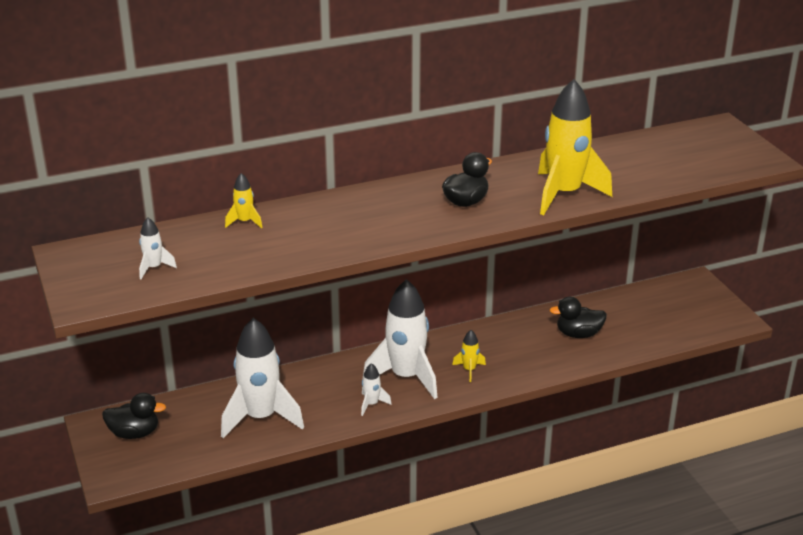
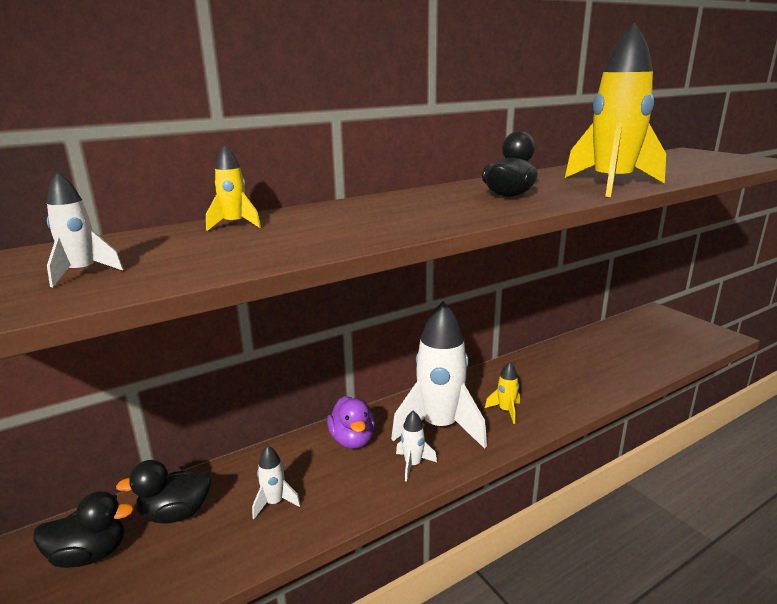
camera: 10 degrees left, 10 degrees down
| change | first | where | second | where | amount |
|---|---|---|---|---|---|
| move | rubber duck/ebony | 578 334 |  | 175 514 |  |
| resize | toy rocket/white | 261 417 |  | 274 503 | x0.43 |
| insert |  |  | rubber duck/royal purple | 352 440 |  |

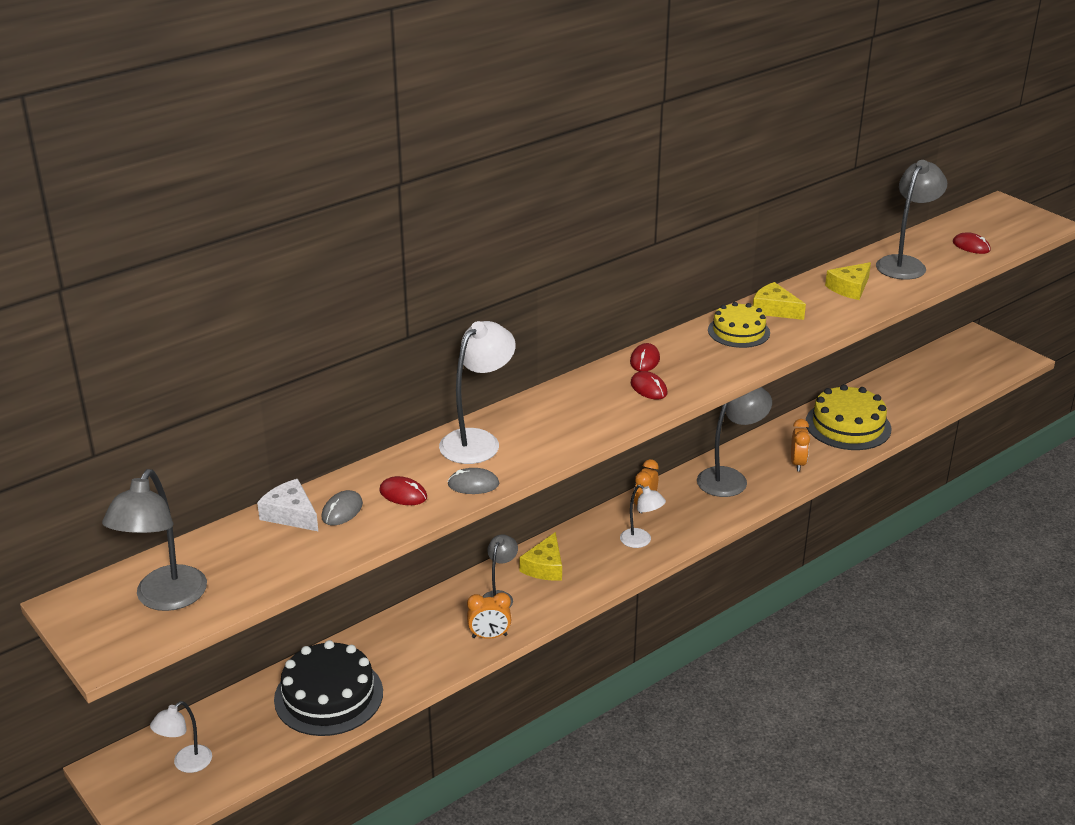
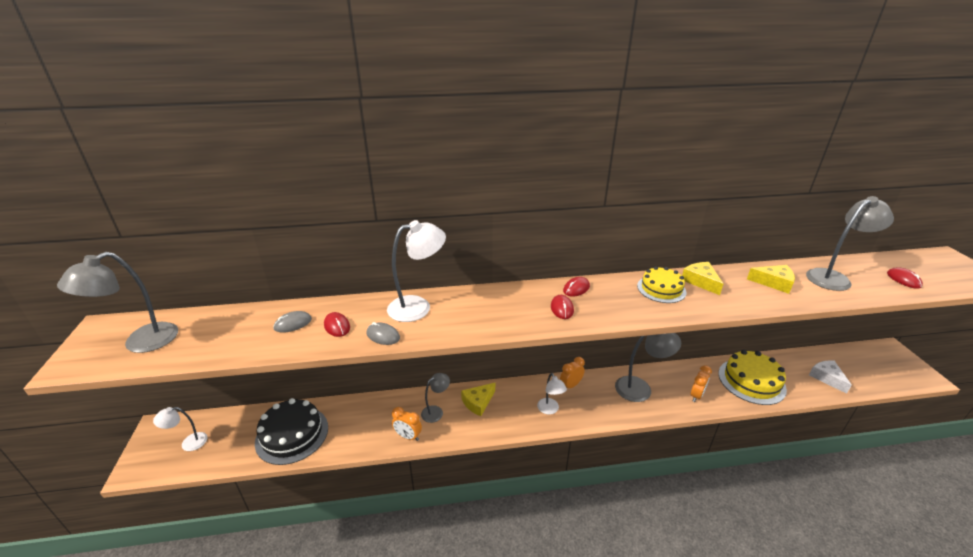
camera: 30 degrees right, 0 degrees up
| change | first | where | second | where | amount |
|---|---|---|---|---|---|
| rotate | piece of cheese/bright yellow | 850 288 |  | 774 283 | 150 degrees counterclockwise |
| move | piece of cheese/white | 291 514 |  | 827 378 |  |

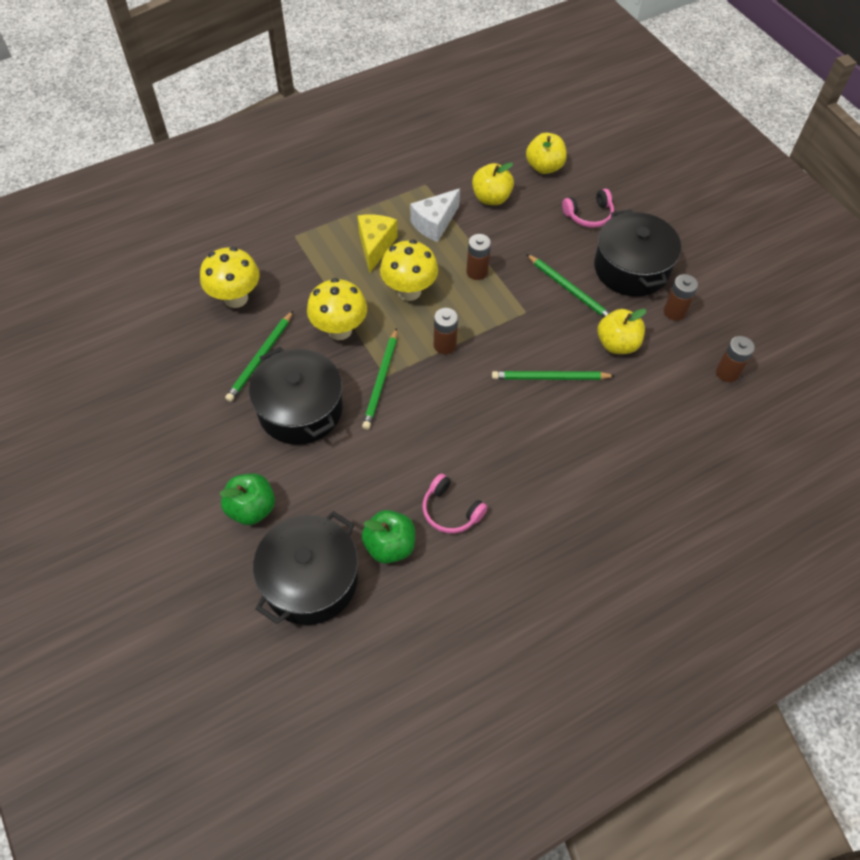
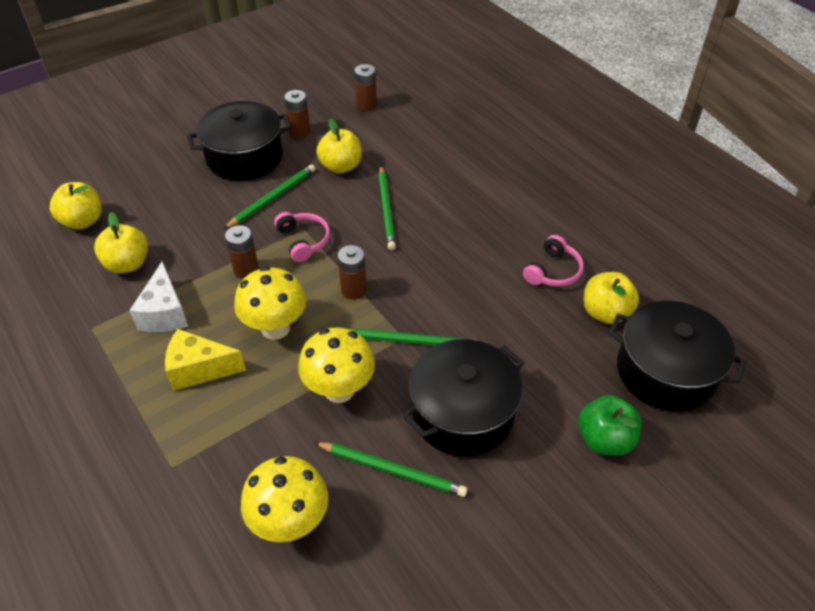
camera: 95 degrees left, 10 degrees down
| change | first | where | second | where | amount |
|---|---|---|---|---|---|
| rotate | piece of cheese/white | 434 223 |  | 165 313 | 45 degrees clockwise |
| move | over-ear headphones/rose-pink | 589 215 |  | 303 241 |  |
| recolor | apple/emerald | 390 546 | apple/bright yellow | 605 313 |  |

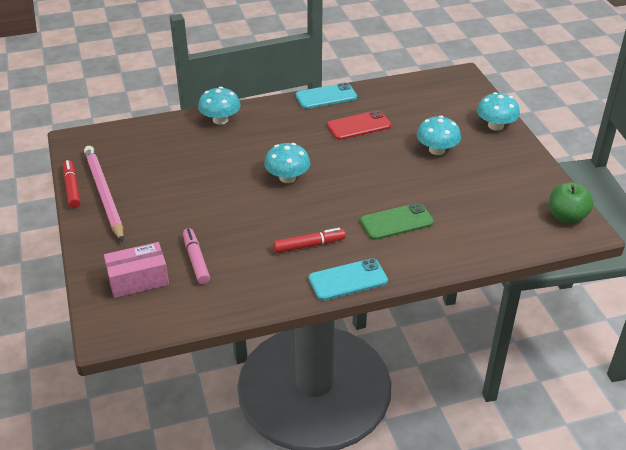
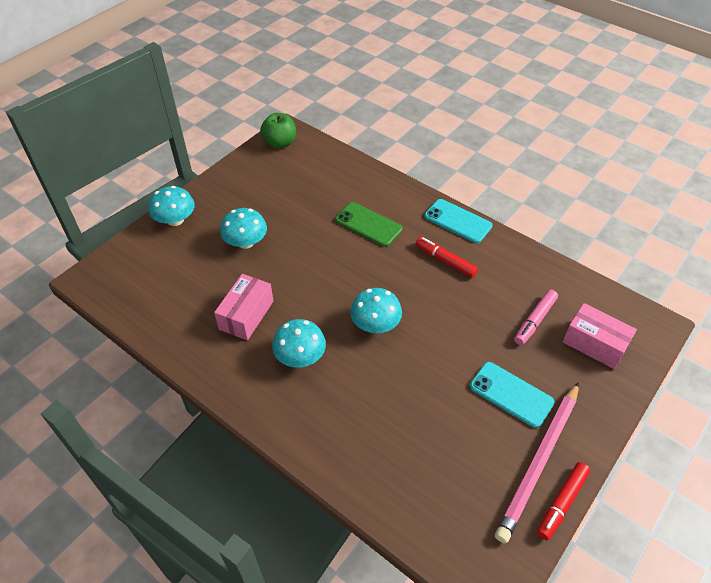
camera: 125 degrees left, 10 degrees up
| change | first | where | second | where | amount |
|---|---|---|---|---|---|
| move | phone/teal | 326 96 |  | 511 394 |  |
| move | toadstool/teal | 220 120 |  | 300 356 |  |
| replace | phone/scarlet | 359 126 | parcel/rose-pink | 246 315 |  |

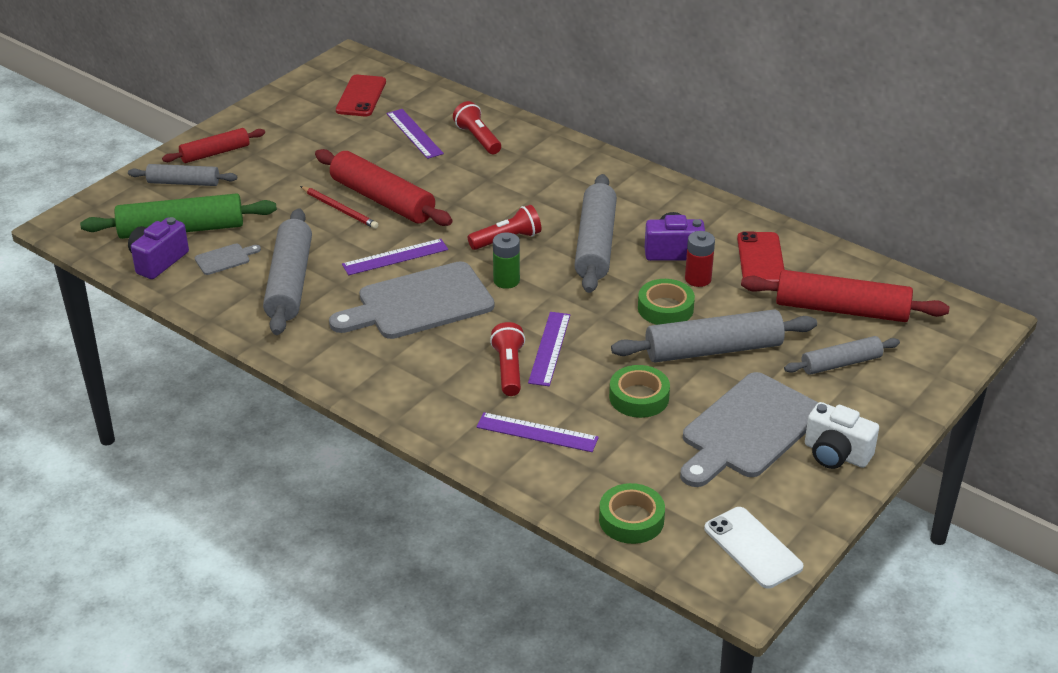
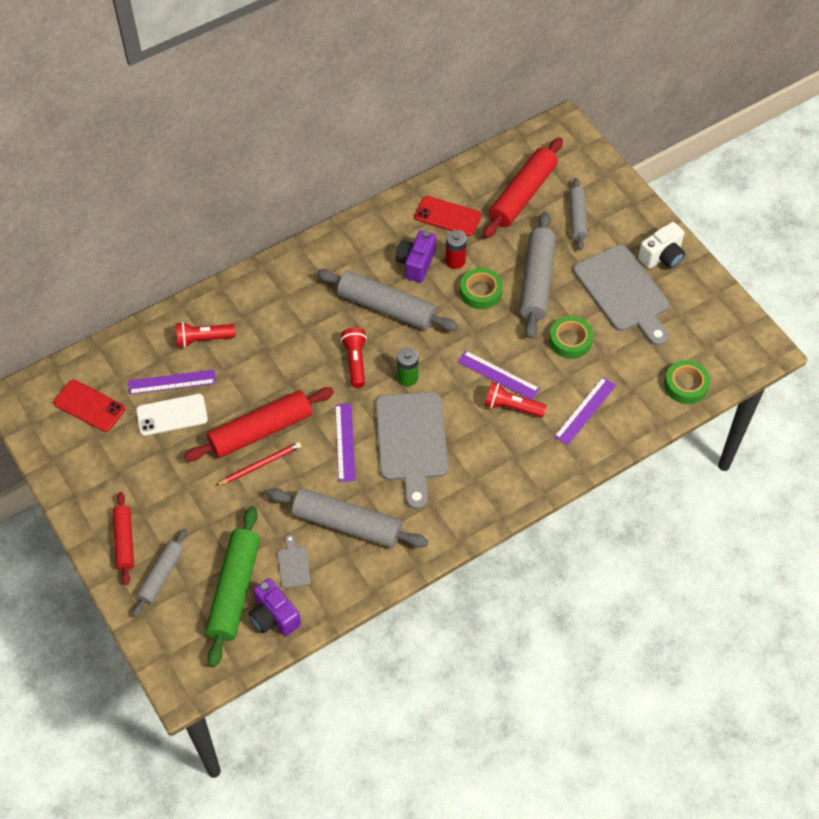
camera: 70 degrees left, 20 degrees up
| change | first | where | second | where | amount |
|---|---|---|---|---|---|
| move | phone/white | 753 548 |  | 172 415 |  |

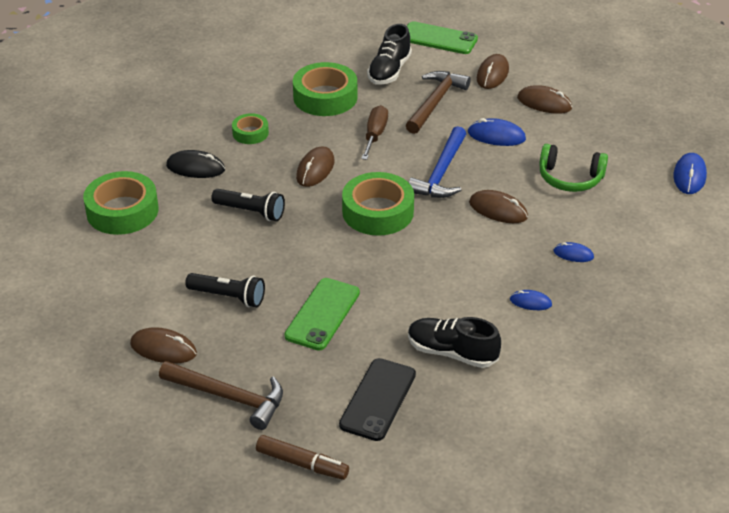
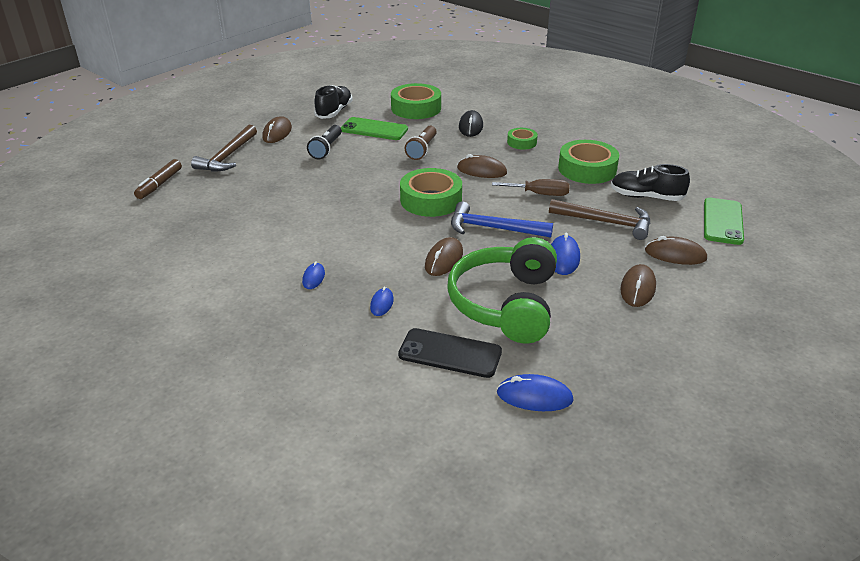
camera: 85 degrees right, 5 degrees down
| change | first | where | second | where | amount |
|---|---|---|---|---|---|
| resize | over-ear headphones/emerald | 570 178 |  | 505 304 | x1.68 |
| recolor | pocket torch/ebony | 251 212 | pocket torch/russet | 422 149 |  |
| move | phone/emerald | 322 314 |  | 374 129 |  |
| move | sneaker/ebony | 452 353 |  | 334 112 |  |
| move | phone/ebony | 378 399 |  | 450 353 |  |

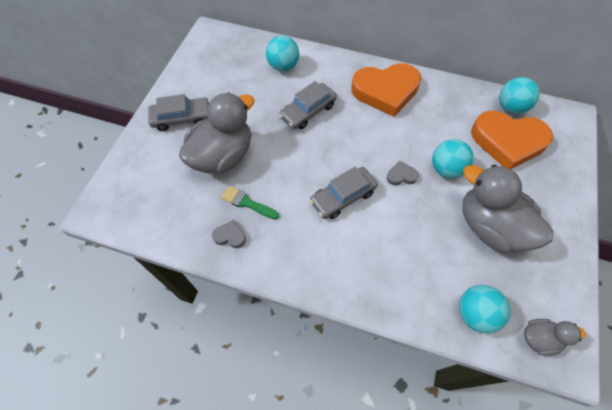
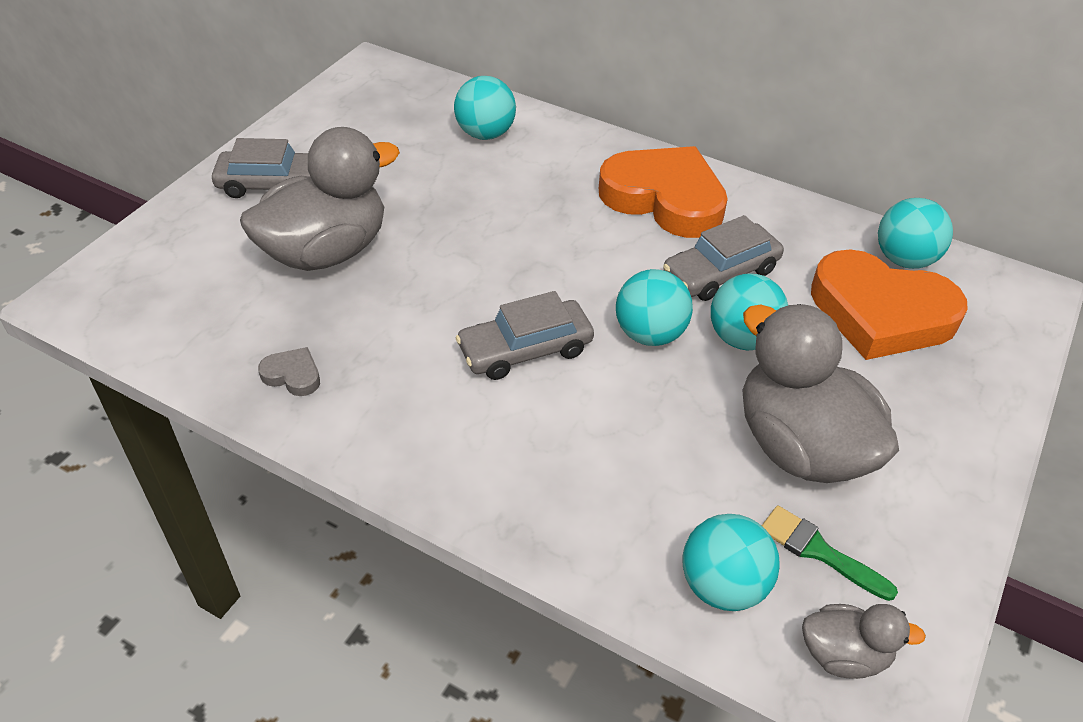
camera: 10 degrees right, 15 degrees down
| change | first | where | second | where | amount |
|---|---|---|---|---|---|
| rotate | love heart/orange | 385 91 |  | 664 198 | 150 degrees counterclockwise |
| move | automobile/gray | 308 111 |  | 720 272 |  |
| replace | love heart/gray | 401 175 | ball/teal | 650 334 |  |
| move | paint brush/emerald | 247 203 |  | 819 551 |  |

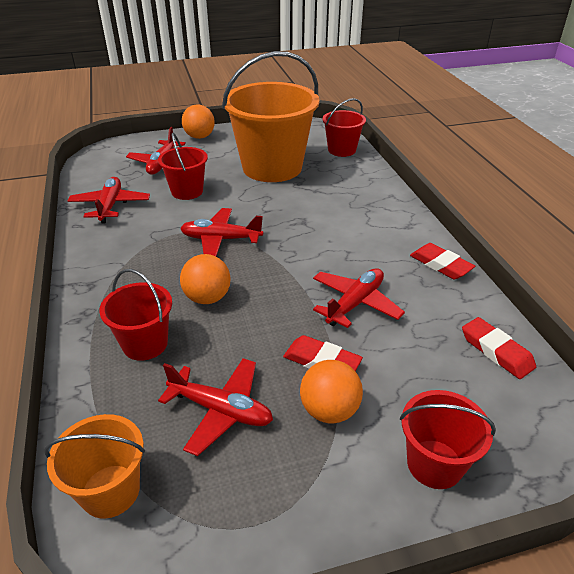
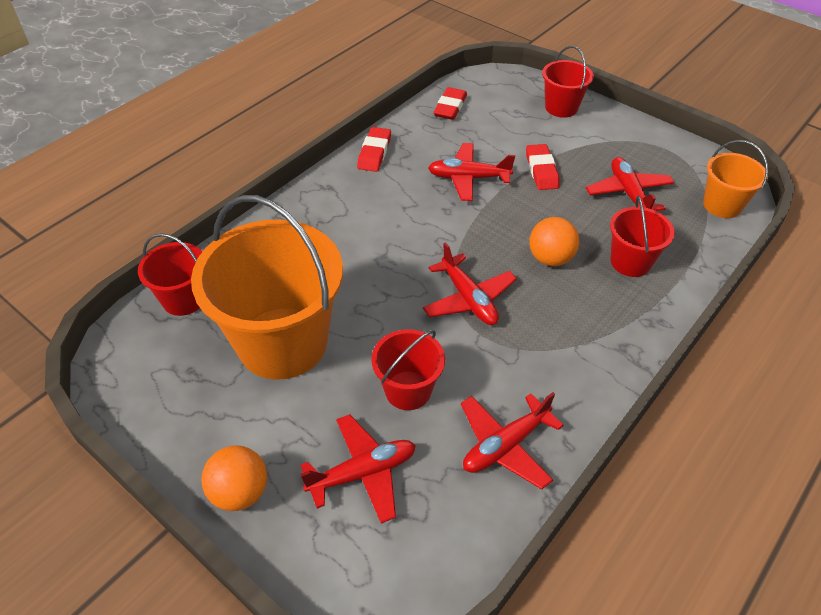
camera: 125 degrees left, 10 degrees up
| change | first | where | second | where | amount |
|---|---|---|---|---|---|
| delete | ball/orange | 329 410 |  |  |  |

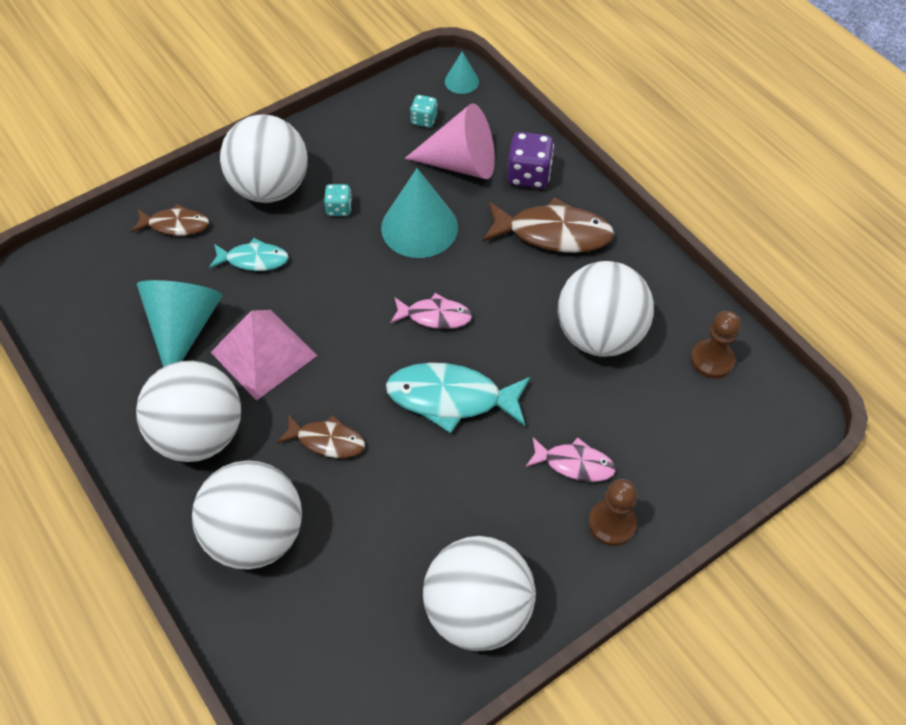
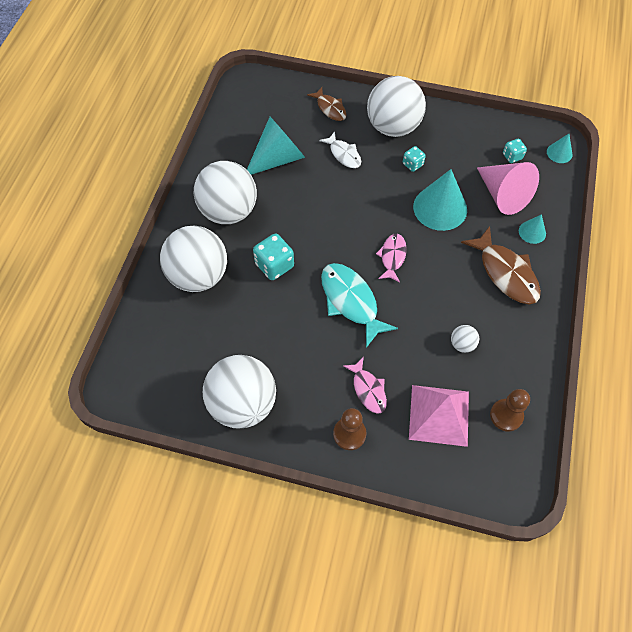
camera: 50 degrees right, 5 degrees up
| change | first | where | second | where | amount |
|---|---|---|---|---|---|
| replace | dice/royal purple | 528 175 | cone/teal | 532 232 |  |
| recolor | fish/teal | 253 260 | fish/white | 344 154 |  |
| resize | ball/white | 599 335 |  | 462 344 | x0.41 |
| rotate | fish/rose-pink | 435 316 |  | 392 257 | 135 degrees counterclockwise |
| move | pyramid/rose-pink | 264 353 |  | 439 415 |  |
| replace | fish/russet | 327 441 | dice/teal | 274 265 |  |

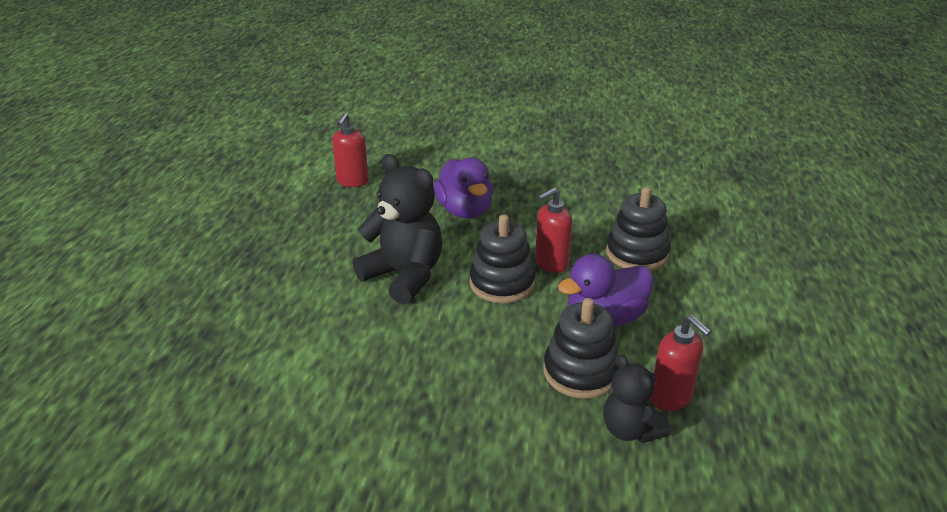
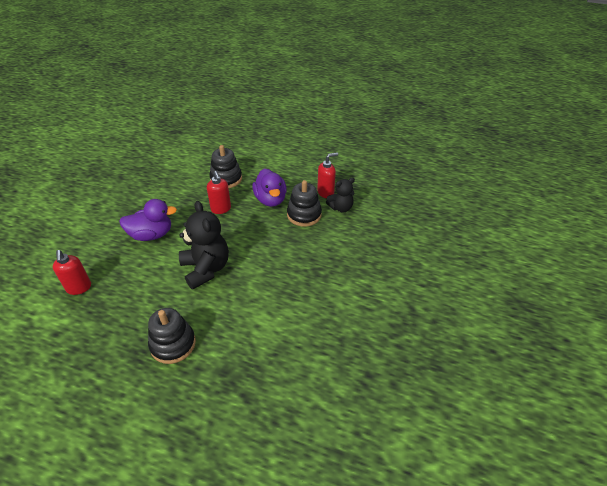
camera: 80 degrees left, 10 degrees up
| change | first | where | second | where | amount |
|---|---|---|---|---|---|
| rotate | soap dispenser/scarlet | 352 182 |  | 79 288 | 45 degrees clockwise |
| rotate | teddy/ebony | 404 276 |  | 206 269 | 105 degrees clockwise |
| move | stacking toy/ebony | 502 283 |  | 173 344 |  |

